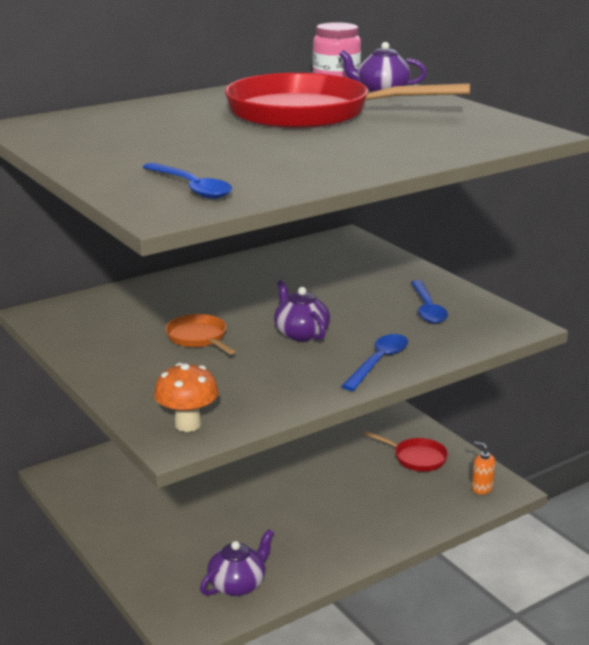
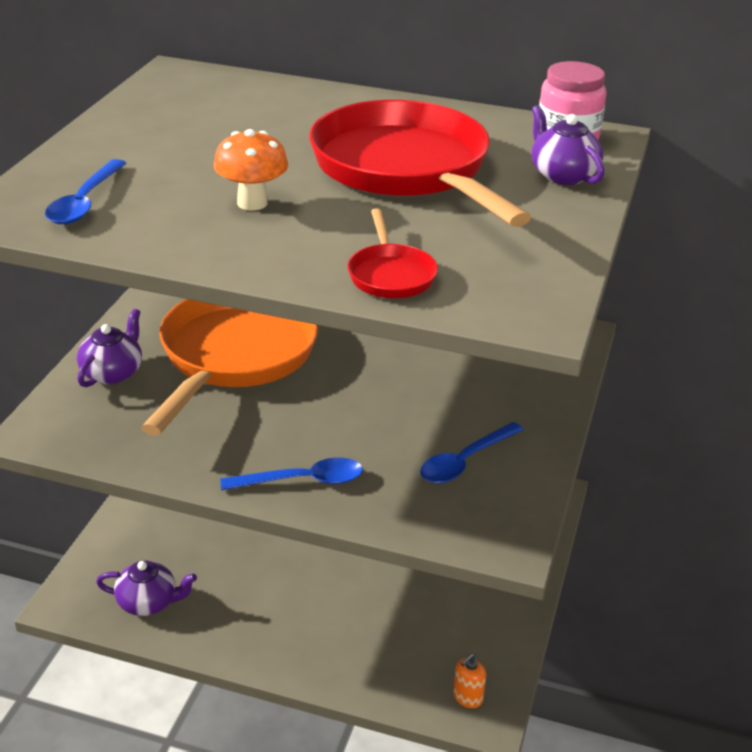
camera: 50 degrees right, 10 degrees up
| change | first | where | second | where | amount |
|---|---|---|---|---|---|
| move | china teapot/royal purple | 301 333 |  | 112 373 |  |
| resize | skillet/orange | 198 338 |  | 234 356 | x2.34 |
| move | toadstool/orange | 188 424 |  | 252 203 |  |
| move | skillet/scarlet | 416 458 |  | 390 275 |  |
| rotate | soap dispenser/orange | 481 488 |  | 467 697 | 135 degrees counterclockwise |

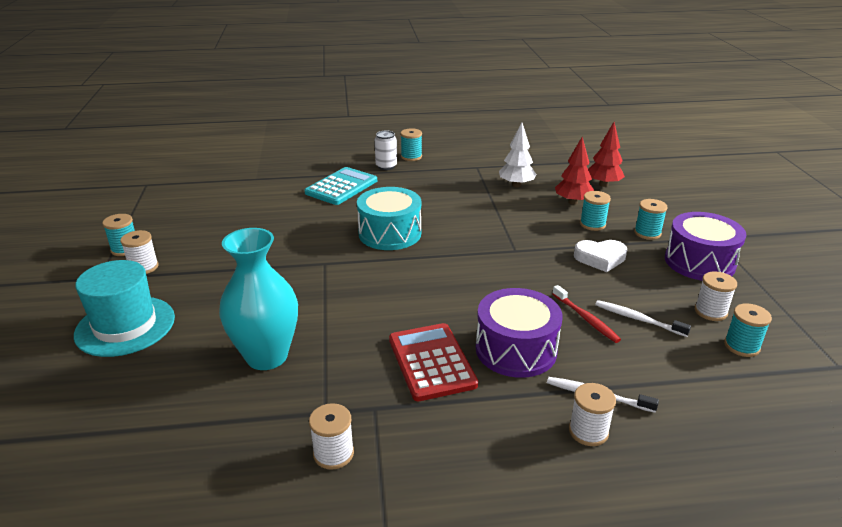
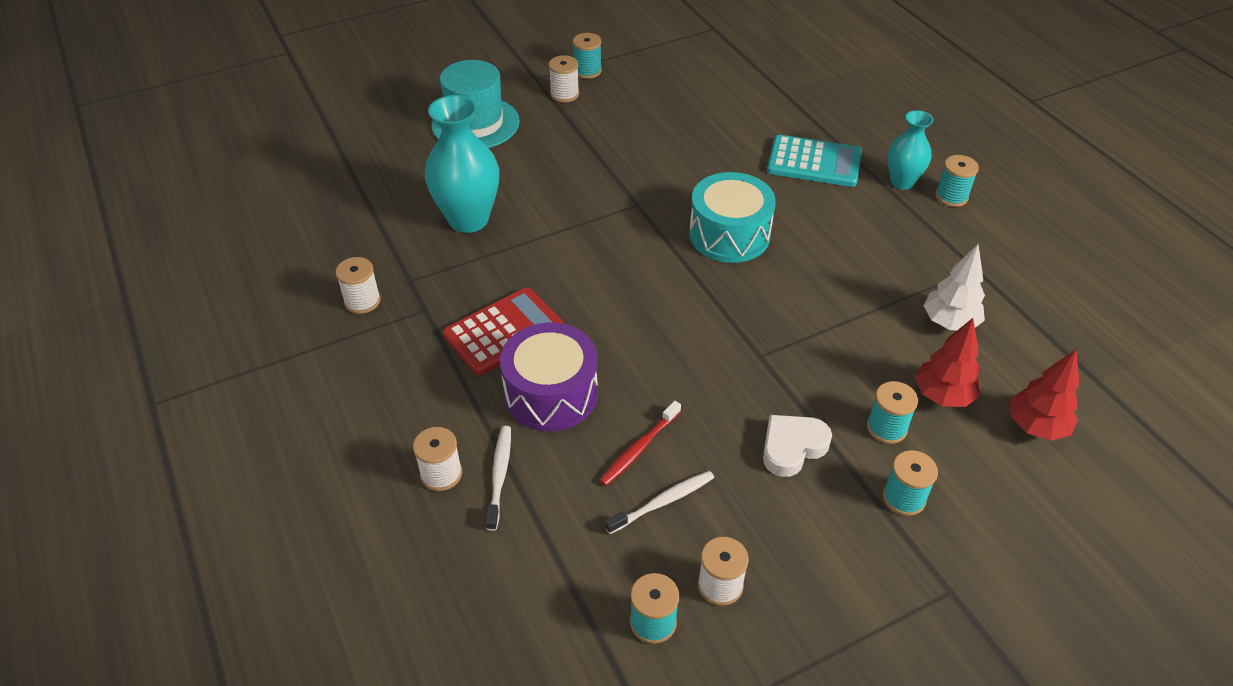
camera: 70 degrees right, 15 degrees up
| change | first | where | second | where | amount |
|---|---|---|---|---|---|
| replace | tin/white | 386 166 | tall vase/teal | 902 182 |  |
| delete | drum/royal purple | 699 262 |  |  |  |
| rotate | love heart/white | 600 258 |  | 792 447 | 75 degrees clockwise |
| rotate | toothbrush/white | 638 319 |  | 663 502 | 45 degrees clockwise |

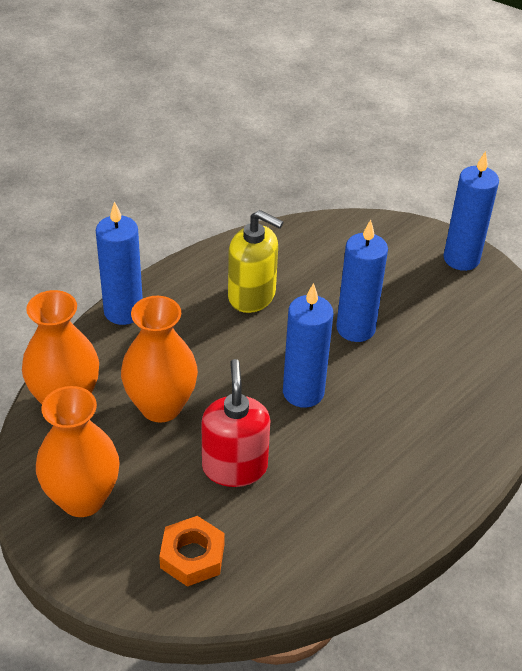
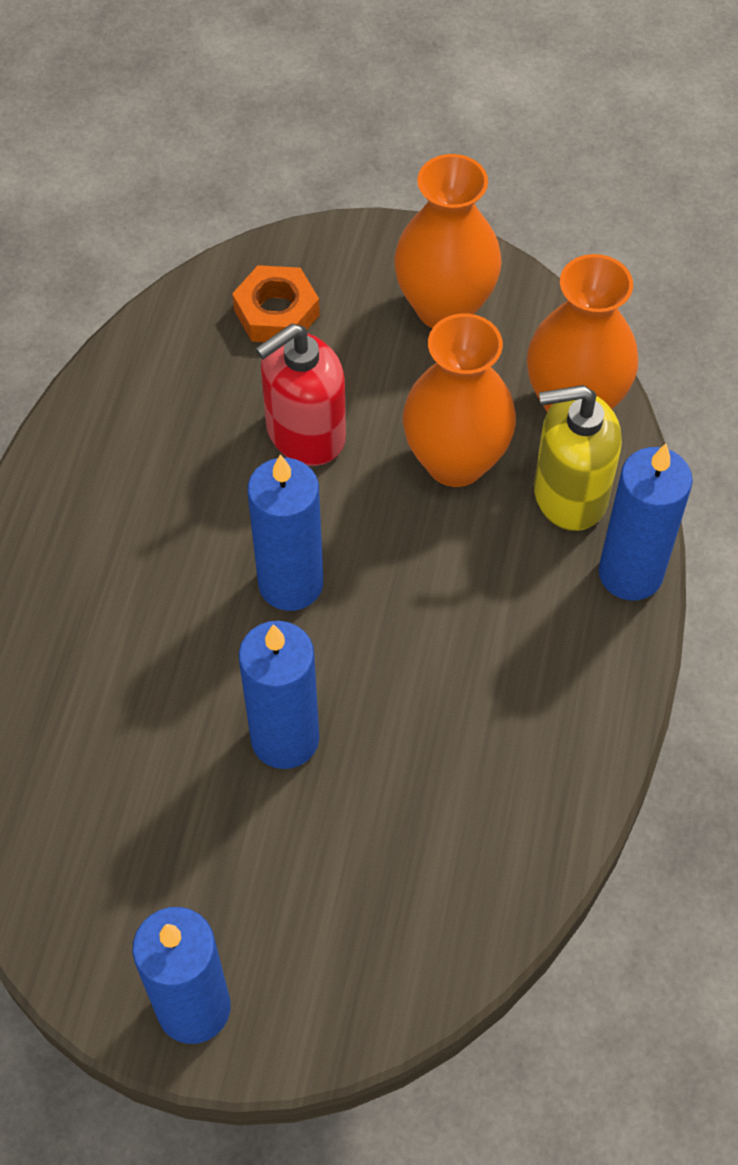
camera: 150 degrees right, 15 degrees up
| change | first | where | second | where | amount |
|---|---|---|---|---|---|
| move | soap dispenser/bright yellow | 252 296 |  | 569 494 |  |
| rotate | soap dispenser/scarlet | 234 467 |  | 305 433 | 90 degrees clockwise |

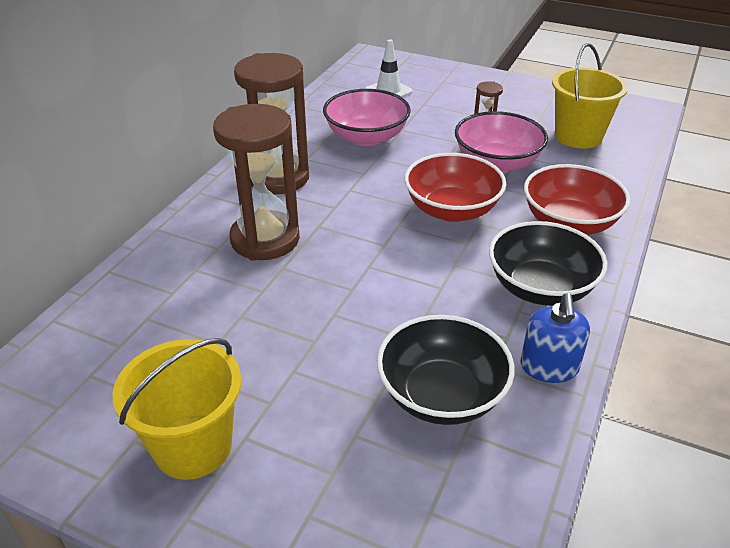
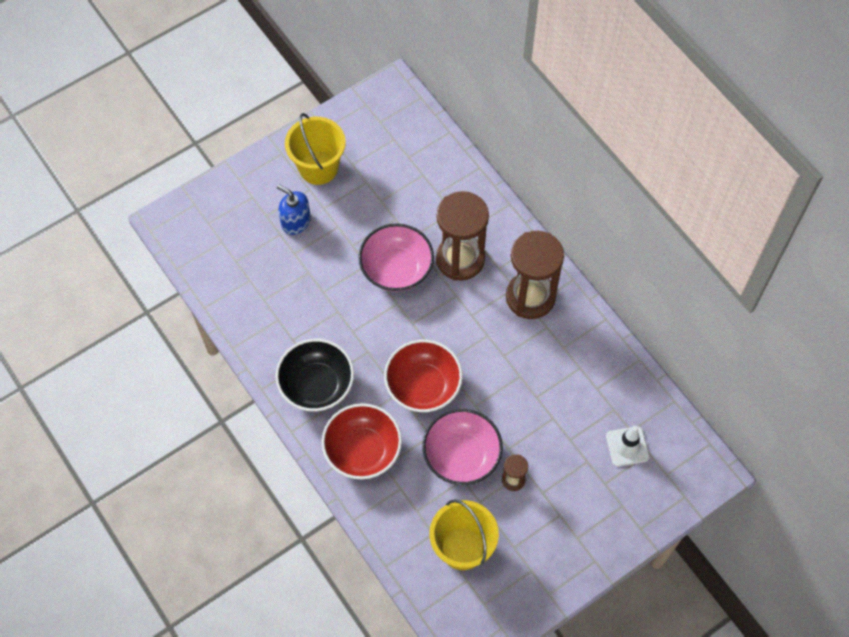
camera: 120 degrees right, 25 degrees up
| change | first | where | second | where | amount |
|---|---|---|---|---|---|
| move | serving bowl/rose-pink | 366 137 |  | 396 269 |  |
| move | soap dispenser/royal blue | 549 367 |  | 295 221 |  |
| delete | serving bowl/ebony | 441 395 |  |  |  |

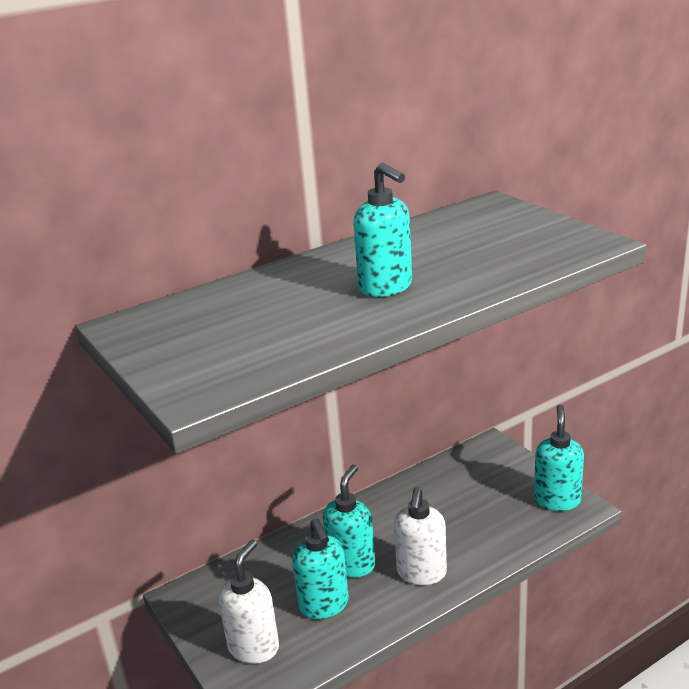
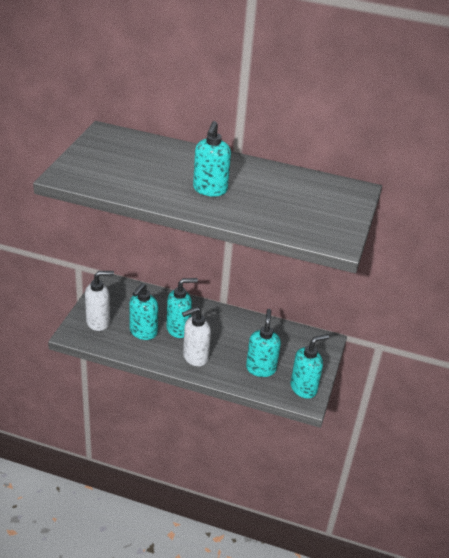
camera: 45 degrees right, 10 degrees up
| change | first | where | second | where | amount |
|---|---|---|---|---|---|
| insert |  |  | soap dispenser/teal | 261 368 |  |

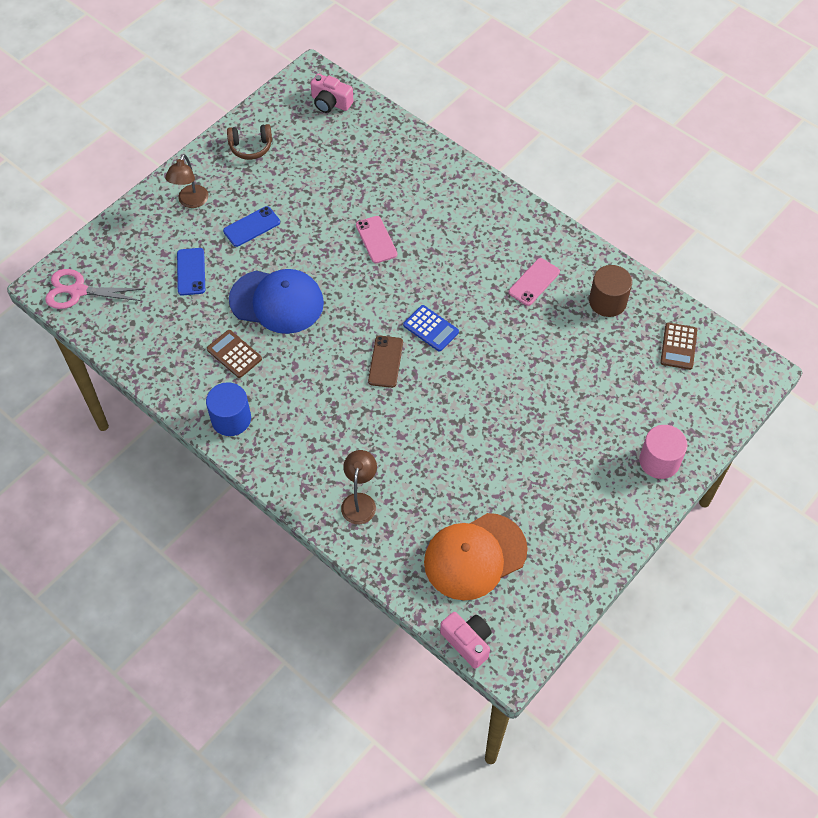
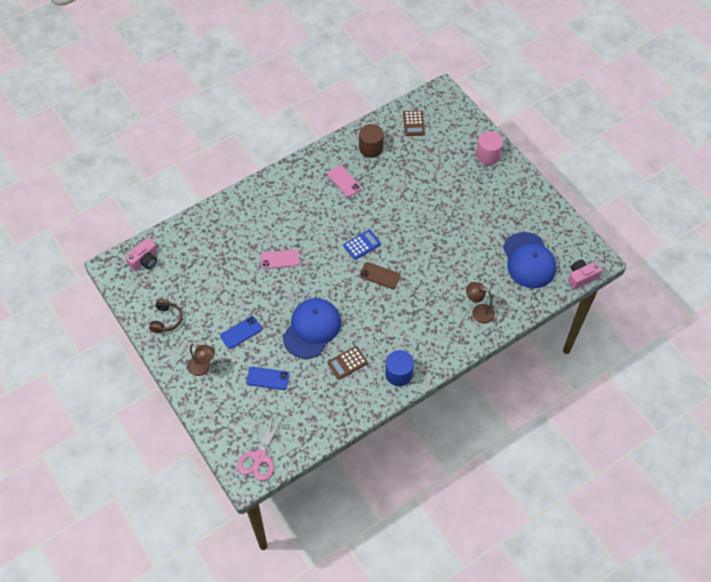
camera: 75 degrees left, 0 degrees up
| change | first | where | second | where | amount |
|---|---|---|---|---|---|
| rotate | phone/royal blue | 251 226 |  | 241 332 | 75 degrees clockwise |
| rotate | calculator/russet | 678 346 |  | 413 123 | 60 degrees clockwise |
| recolor | cap/orange | 475 556 | cap/royal blue | 529 260 |  |

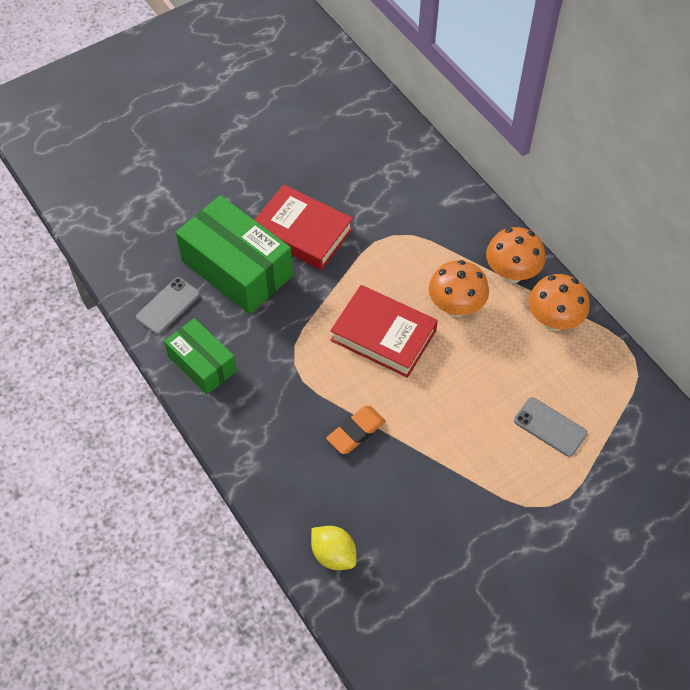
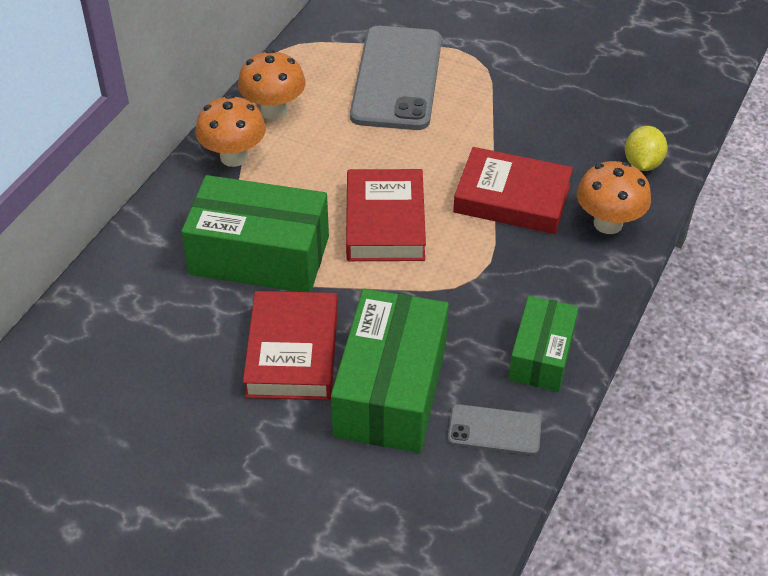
camera: 120 degrees left, 10 degrees down
| change | first | where | second | where | amount |
|---|---|---|---|---|---|
| move | toadstool/orange | 456 307 |  | 608 223 |  |
| resize | phone/gray | 550 427 |  | 396 78 | x2.13 |
| replace | eraser/orange | 356 432 | hardcover/scarlet | 512 198 |  |
| insert |  |  | parcel/emerald | 259 255 |  |

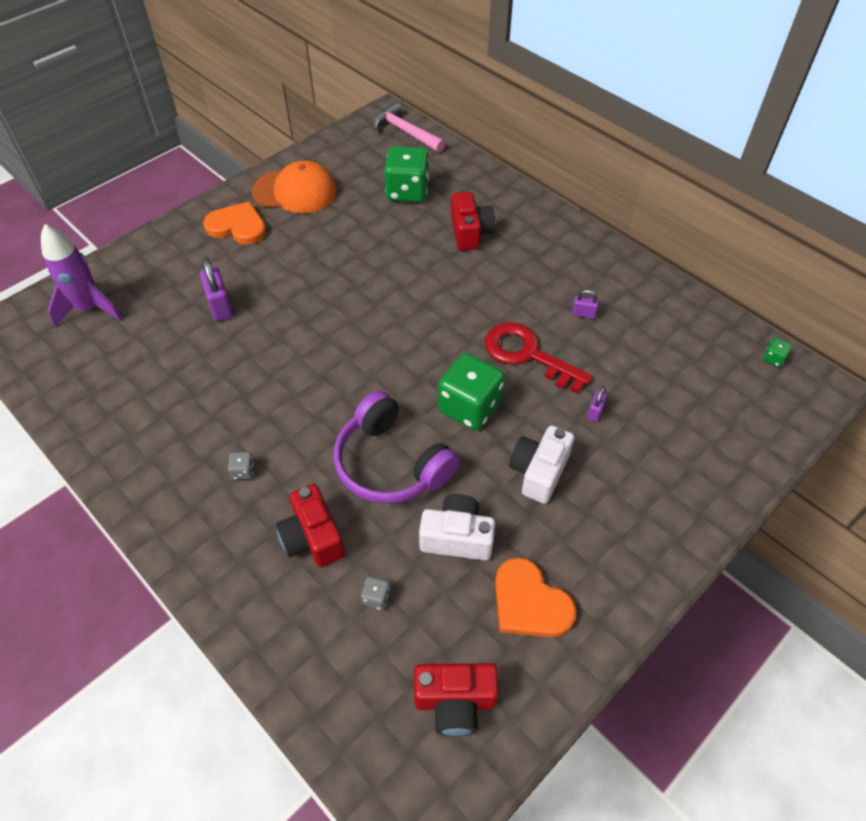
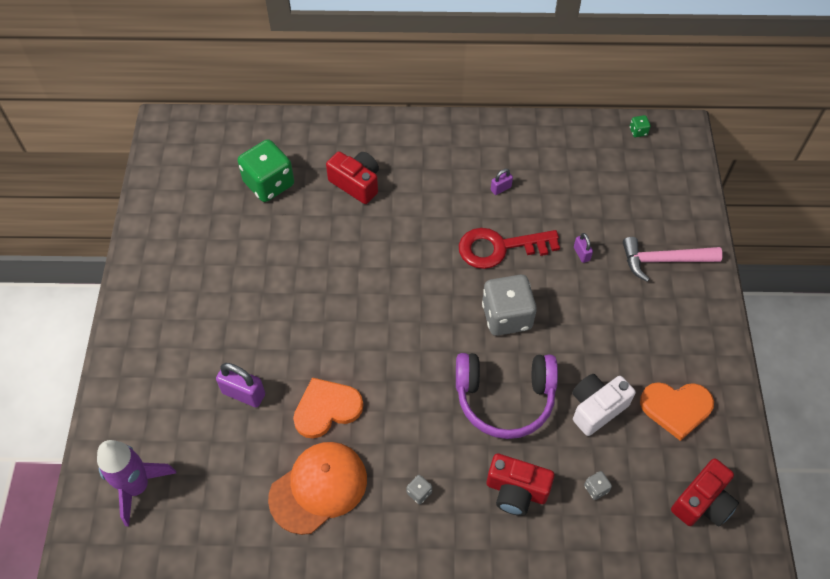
camera: 45 degrees left, 5 degrees up
| change | first | where | second | where | amount |
|---|---|---|---|---|---|
| move | hammer/rose-pink | 405 132 |  | 663 260 |  |
| move | cap/orange | 295 191 |  | 318 488 |  |
| move | love heart/orange | 237 226 |  | 326 409 |  |
| recolor | dice/emerald | 469 407 | dice/gray | 506 316 |  |
| delete | camera/white | 539 472 |  |  |  |

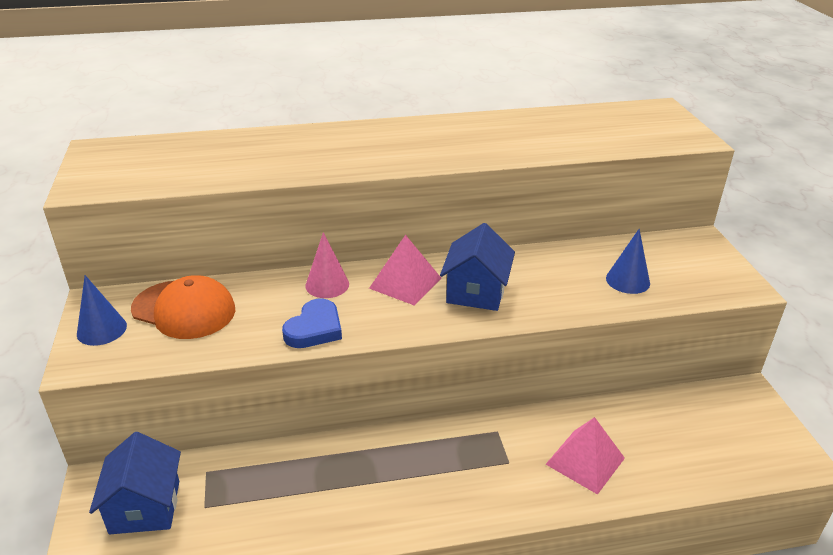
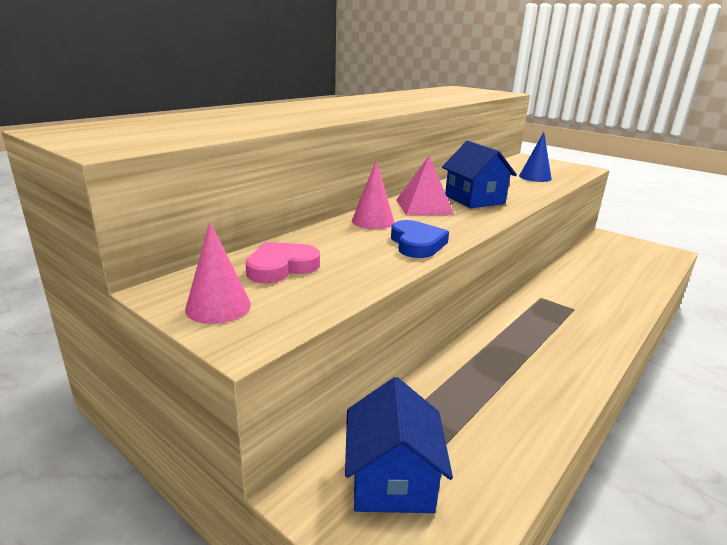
camera: 40 degrees left, 10 degrees down
| change | first | where | second | where | amount |
|---|---|---|---|---|---|
| recolor | cone/royal blue | 101 329 | cone/rose-pink | 218 307 |  |
| replace | cap/orange | 184 310 | love heart/rose-pink | 281 267 |  |
| delete | pyramid/rose-pink | 585 461 |  |  |  |
| rotate | toy house/royal blue | 145 507 |  | 392 480 | 45 degrees clockwise |

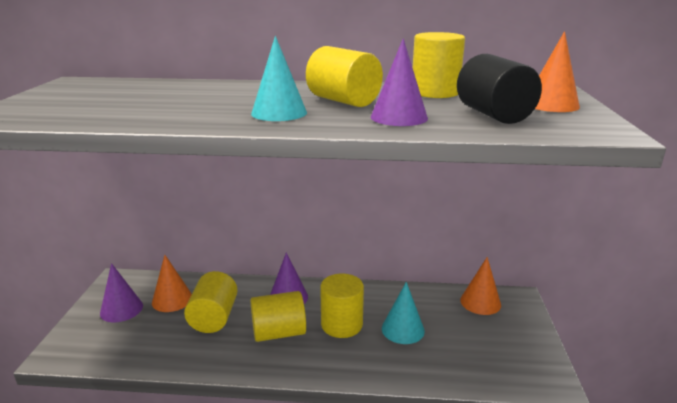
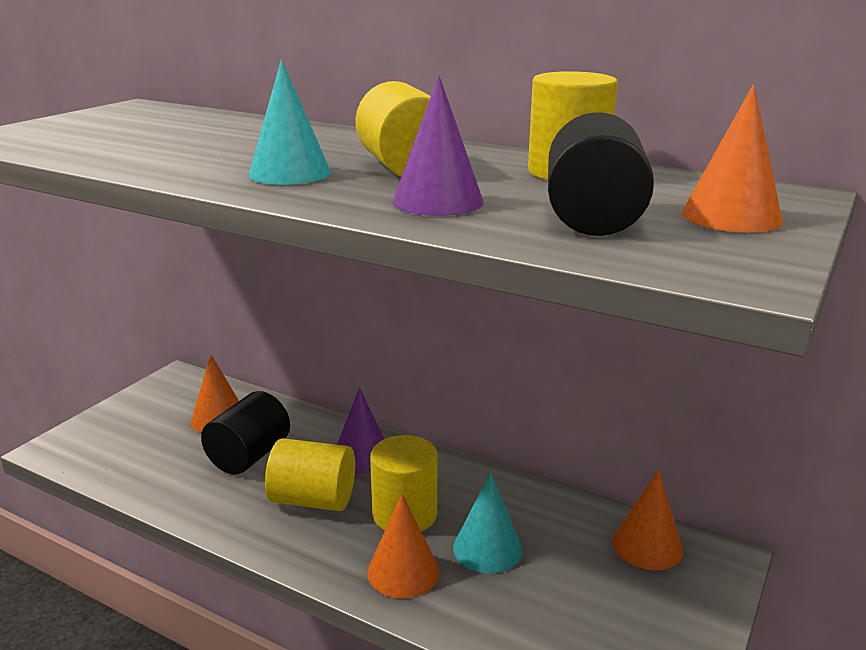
camera: 25 degrees right, 0 degrees up
| change | first | where | second | where | amount |
|---|---|---|---|---|---|
| delete | cone/royal purple | 121 309 |  |  |  |
| recolor | solid cylinder/bright yellow | 214 318 | solid cylinder/ebony | 249 456 |  |
| insert |  |  | cone/orange | 403 572 |  |

